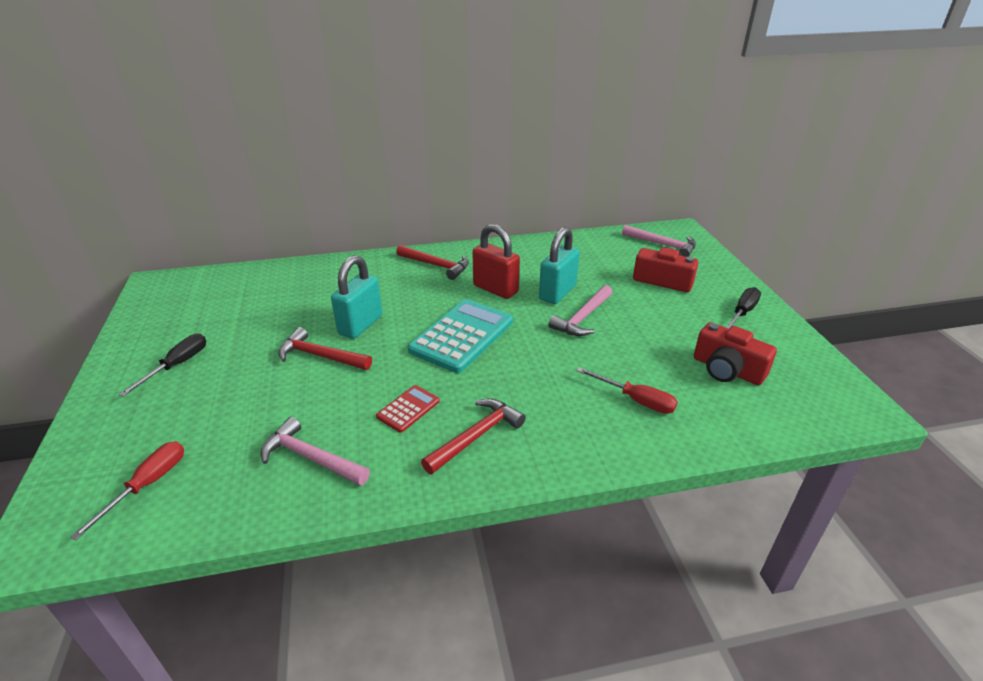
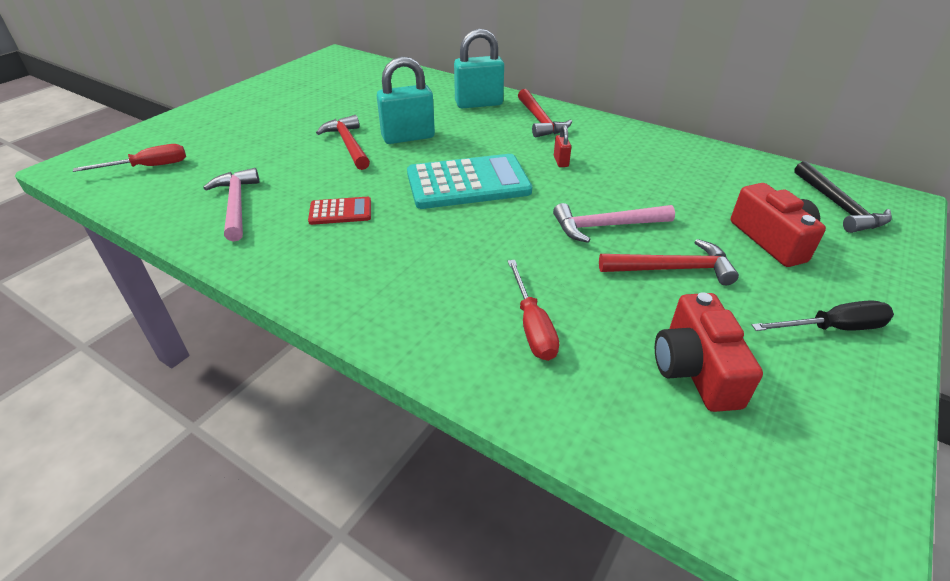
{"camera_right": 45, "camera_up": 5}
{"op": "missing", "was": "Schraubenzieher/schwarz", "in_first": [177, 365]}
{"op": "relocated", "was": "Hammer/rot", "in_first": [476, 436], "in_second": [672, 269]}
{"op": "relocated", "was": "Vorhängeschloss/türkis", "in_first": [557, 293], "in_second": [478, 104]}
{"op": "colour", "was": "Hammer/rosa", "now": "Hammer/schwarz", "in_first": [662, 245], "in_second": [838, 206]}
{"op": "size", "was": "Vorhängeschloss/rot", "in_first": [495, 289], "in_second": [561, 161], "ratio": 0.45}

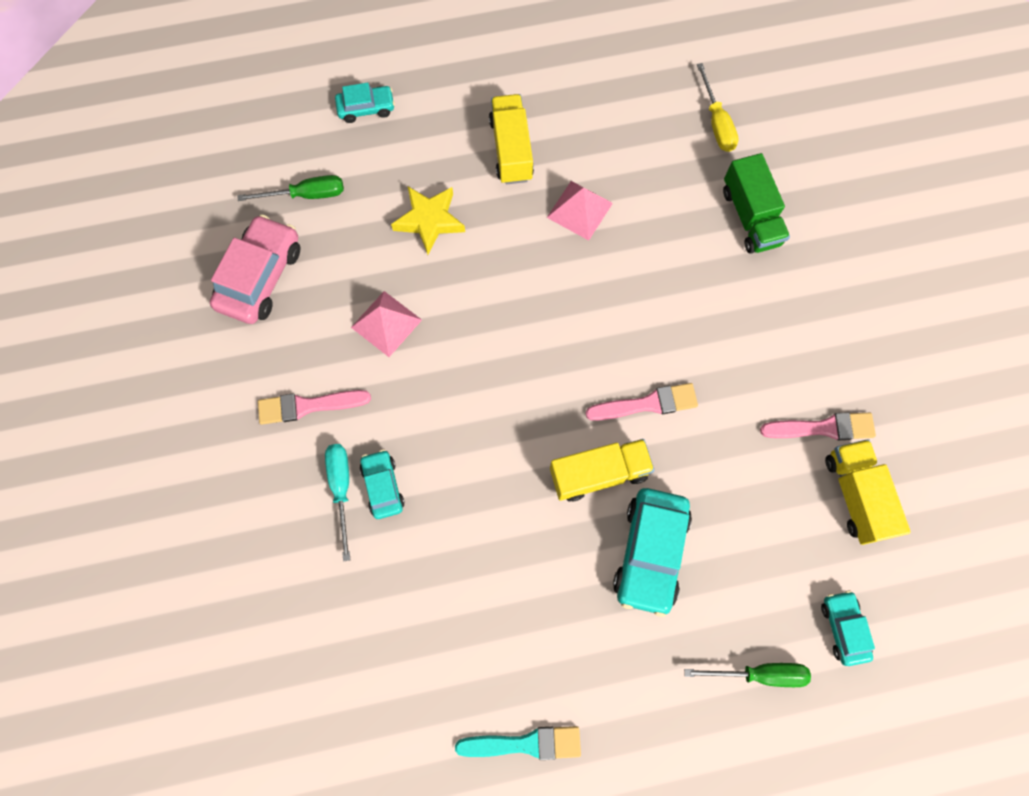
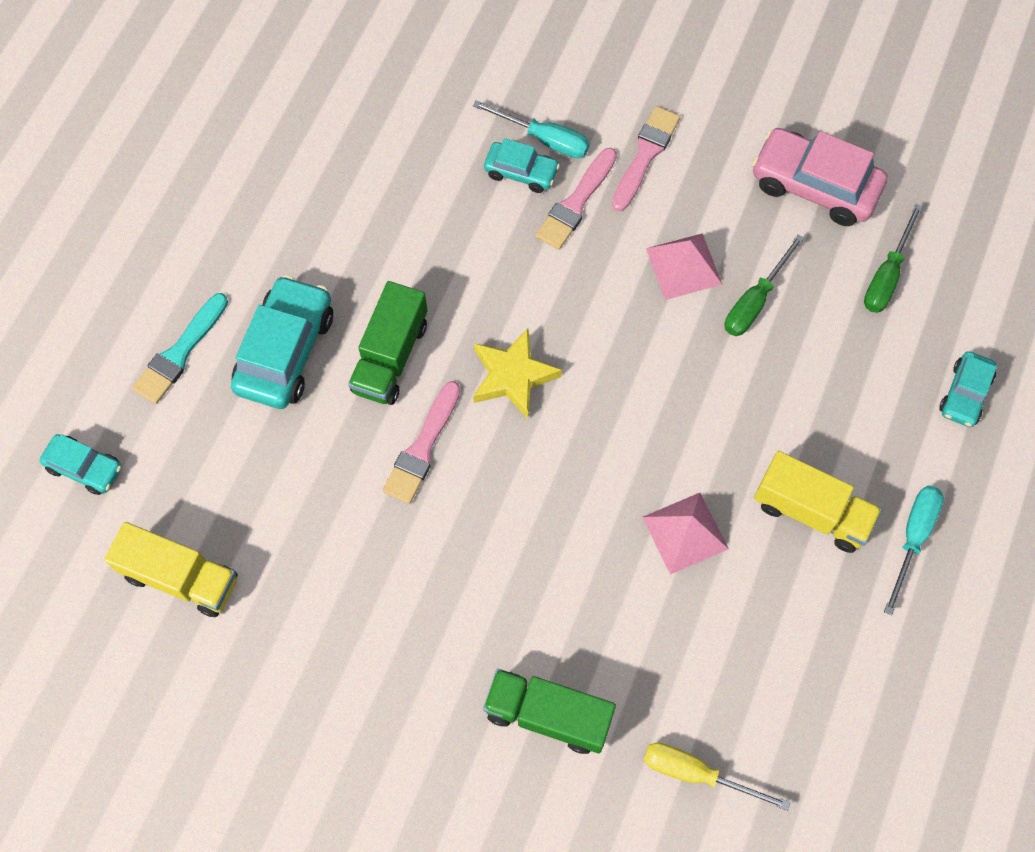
{"camera_right": 125, "camera_up": -5}
{"op": "appeared", "now": "Schraubenzieher/türkis", "in_second": [913, 538]}
{"op": "relocated", "was": "Stern/gelb", "in_first": [429, 220], "in_second": [513, 376]}
{"op": "relocated", "was": "Pinsel/türkis", "in_first": [525, 743], "in_second": [180, 353]}
{"op": "relocated", "was": "Schraubenzieher/grün", "in_first": [759, 673], "in_second": [755, 301]}
{"op": "relocated", "was": "Pinsel/rosa", "in_first": [823, 428], "in_second": [576, 203]}
{"op": "colour", "was": "Lastwagen/gelb", "now": "Lastwagen/grün", "in_first": [599, 473], "in_second": [390, 357]}
{"op": "spun", "was": "Auto/rosa", "in_first": [260, 277], "in_second": [814, 185], "clockwise": 150}
{"op": "spun", "was": "Auto/türkis", "in_first": [650, 552], "in_second": [285, 351], "clockwise": 60}

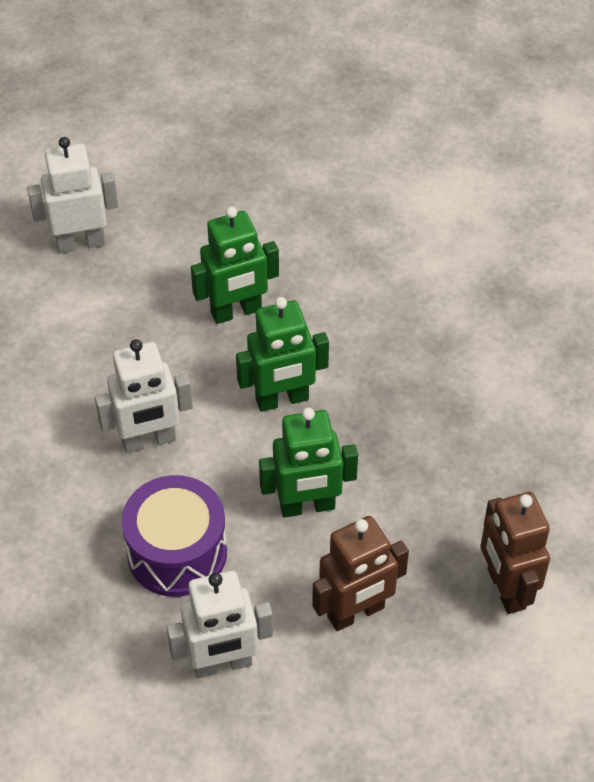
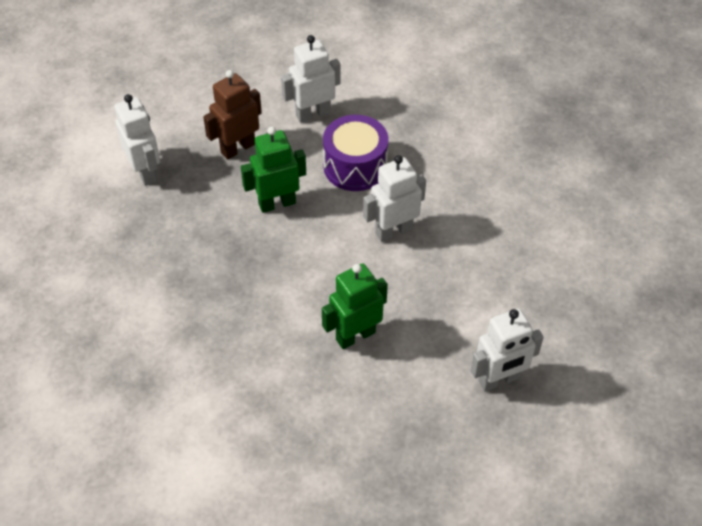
{"camera_right": 170, "camera_up": 0}
{"op": "missing", "was": "Roboter/grün", "in_first": [282, 399]}
{"op": "colour", "was": "Roboter/braun", "now": "Roboter/weiß", "in_first": [505, 589], "in_second": [145, 172]}

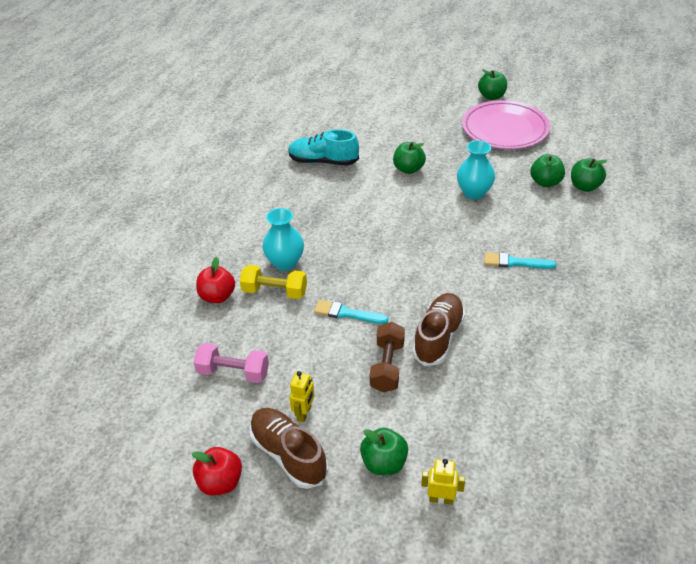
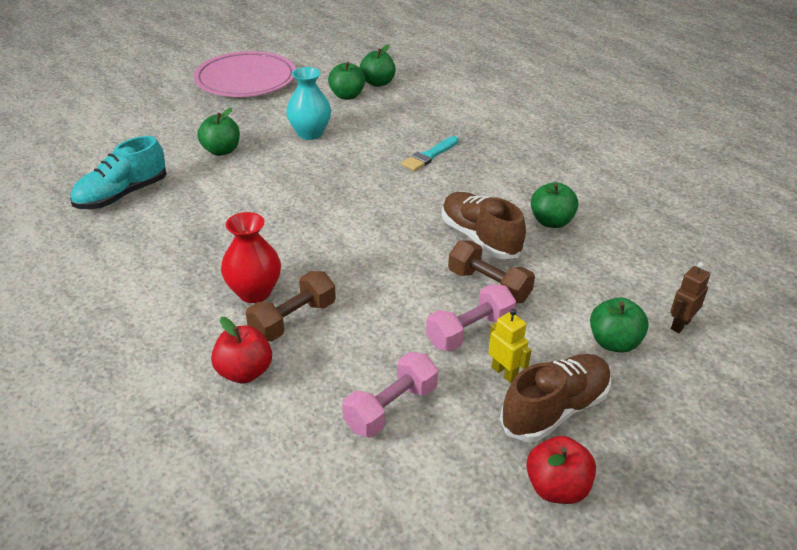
{"camera_right": -60, "camera_up": -5}
{"op": "missing", "was": "Pinsel/türkis", "in_first": [347, 313]}
{"op": "appeared", "now": "Hantel/rosa", "in_second": [469, 331]}
{"op": "relocated", "was": "Apfel/grün", "in_first": [491, 96], "in_second": [551, 222]}
{"op": "colour", "was": "Hantel/gelb", "now": "Hantel/braun", "in_first": [275, 291], "in_second": [293, 320]}
{"op": "colour", "was": "Vase/türkis", "now": "Vase/rot", "in_first": [285, 262], "in_second": [254, 292]}
{"op": "colour", "was": "Roboter/gelb", "now": "Roboter/braun", "in_first": [441, 499], "in_second": [680, 325]}
{"op": "spun", "was": "Schuh/braun", "in_first": [288, 454], "in_second": [555, 410], "clockwise": 150}

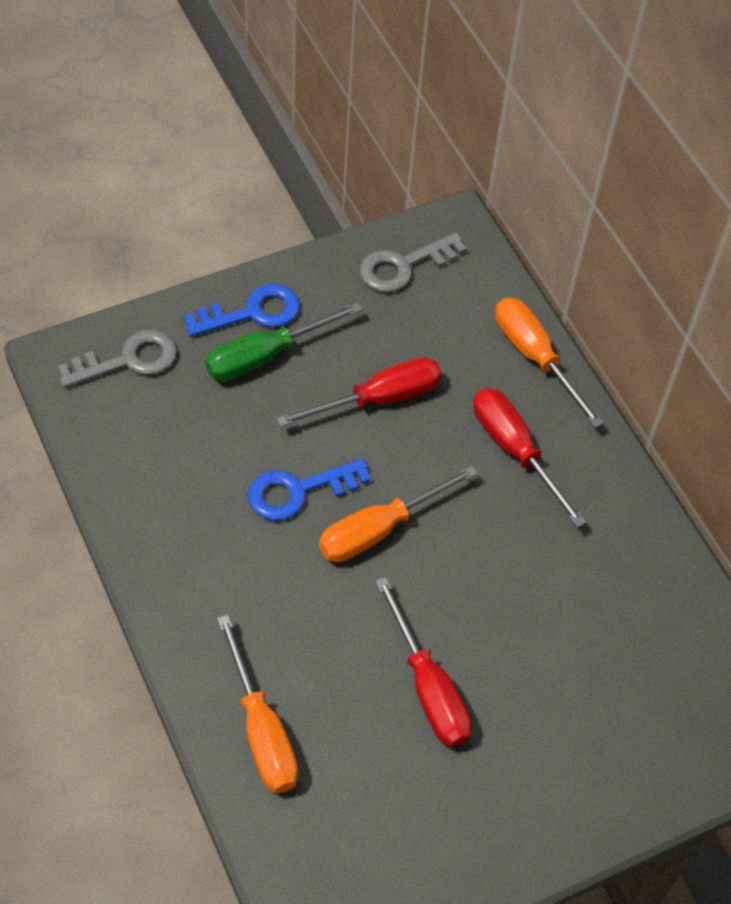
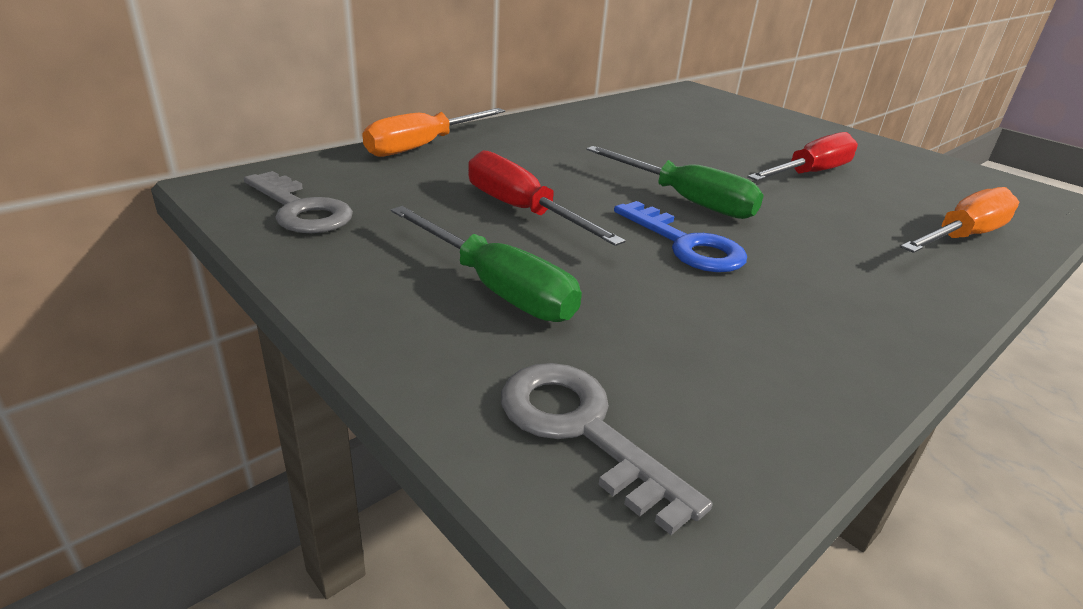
{"camera_right": -105, "camera_up": -25}
{"op": "missing", "was": "Schlüssel/blau", "in_first": [252, 312]}
{"op": "missing", "was": "Schraubenzieher/rot", "in_first": [515, 451]}
{"op": "colour", "was": "Schraubenzieher/orange", "now": "Schraubenzieher/grün", "in_first": [379, 529], "in_second": [685, 200]}

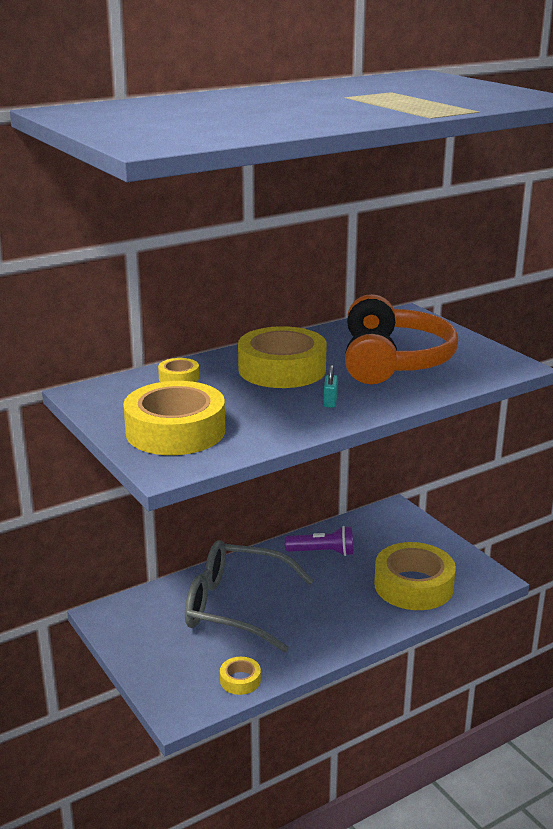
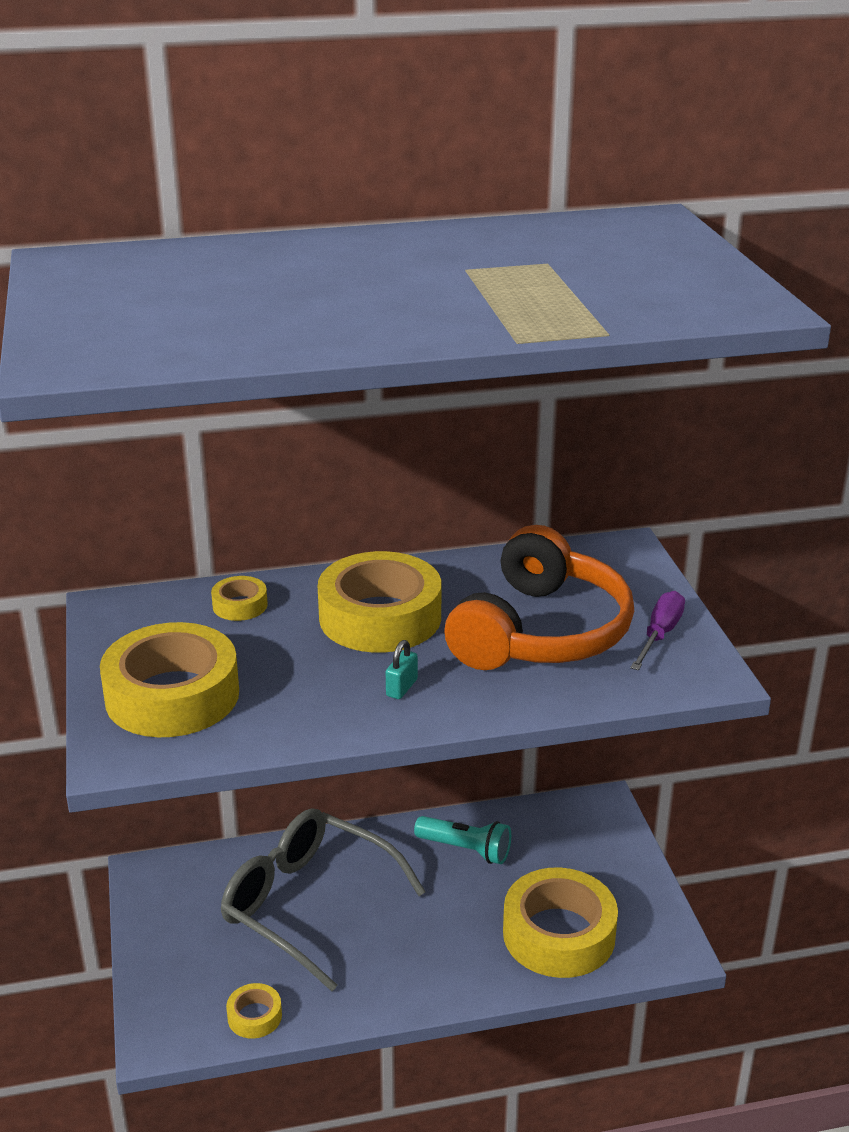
{"camera_right": 20, "camera_up": 5}
{"op": "appeared", "now": "Schraubenzieher/lila", "in_second": [660, 634]}
{"op": "colour", "was": "Taschenlampe/lila", "now": "Taschenlampe/türkis", "in_first": [322, 552], "in_second": [465, 849]}

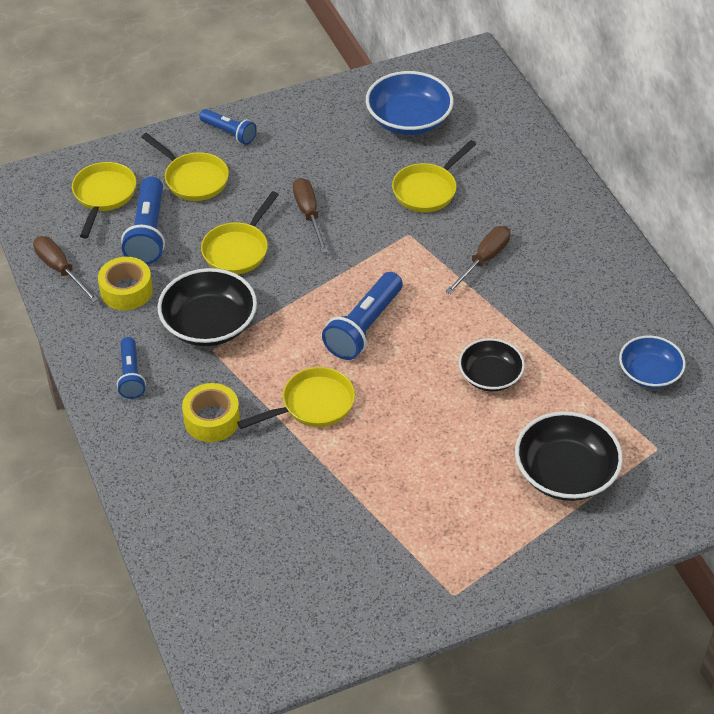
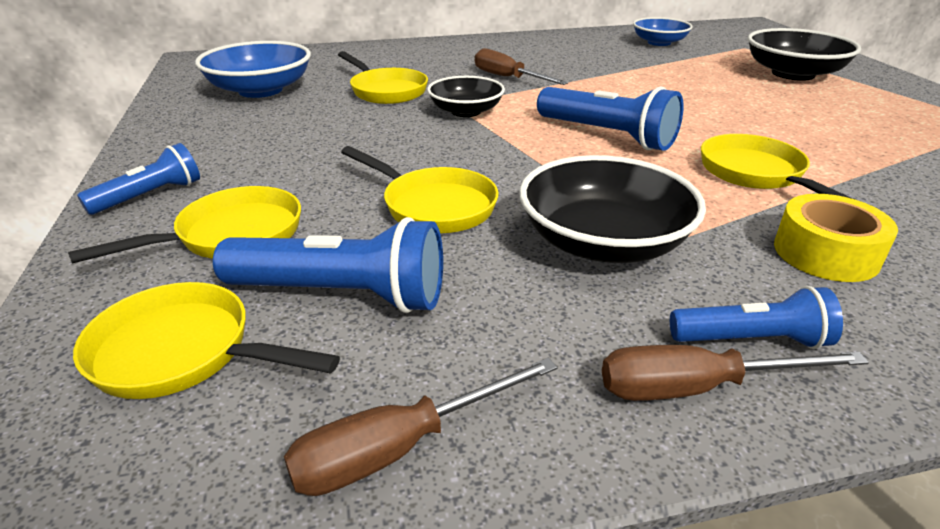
{"camera_right": -80, "camera_up": -15}
{"op": "missing", "was": "Klebeband/gelb", "in_first": [126, 291]}
{"op": "relocated", "was": "Schraubenzieher/braun", "in_first": [309, 214], "in_second": [697, 387]}
{"op": "relocated", "was": "Schüssel/schwarz", "in_first": [490, 376], "in_second": [466, 111]}

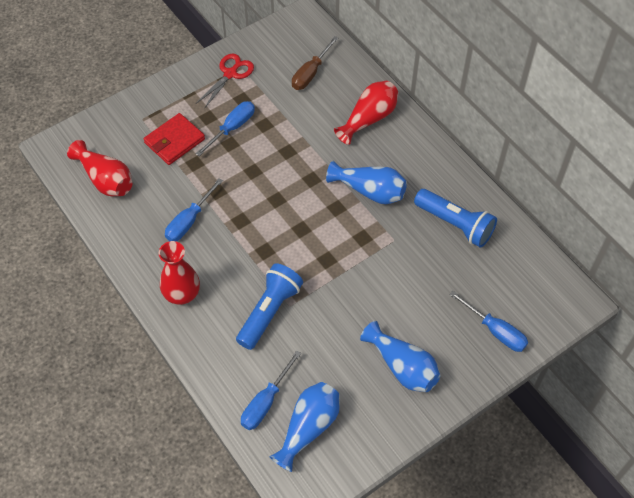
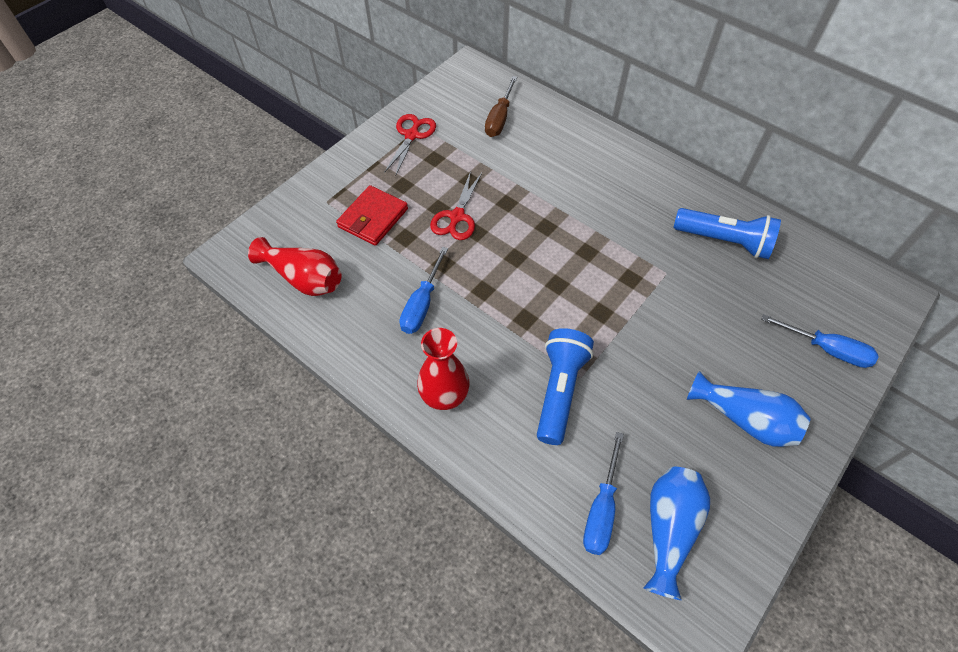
{"camera_right": -15, "camera_up": 0}
{"op": "missing", "was": "Schraubenzieher/blau", "in_first": [232, 128]}
{"op": "missing", "was": "Vase/blau", "in_first": [370, 191]}
{"op": "missing", "was": "Vase/rot", "in_first": [369, 119]}
{"op": "appeared", "now": "Schere/rot", "in_second": [457, 217]}

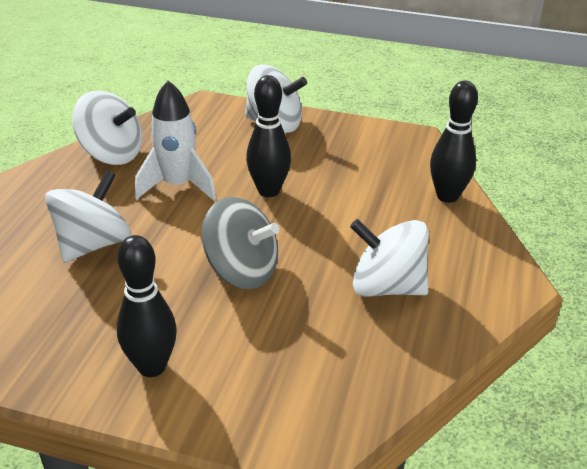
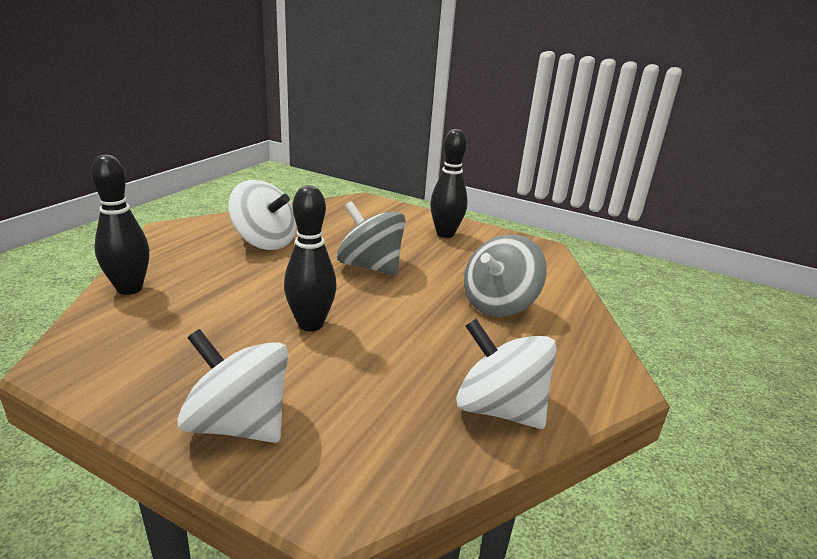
{"camera_right": -170, "camera_up": -10}
{"op": "missing", "was": "Rakete/weiß", "in_first": [178, 186]}
{"op": "colour", "was": "Kreisel/weiß", "now": "Kreisel/grau", "in_first": [93, 244], "in_second": [499, 304]}

